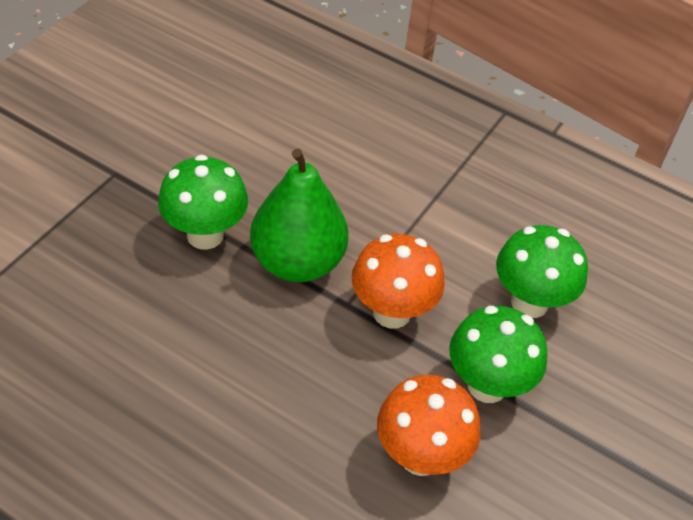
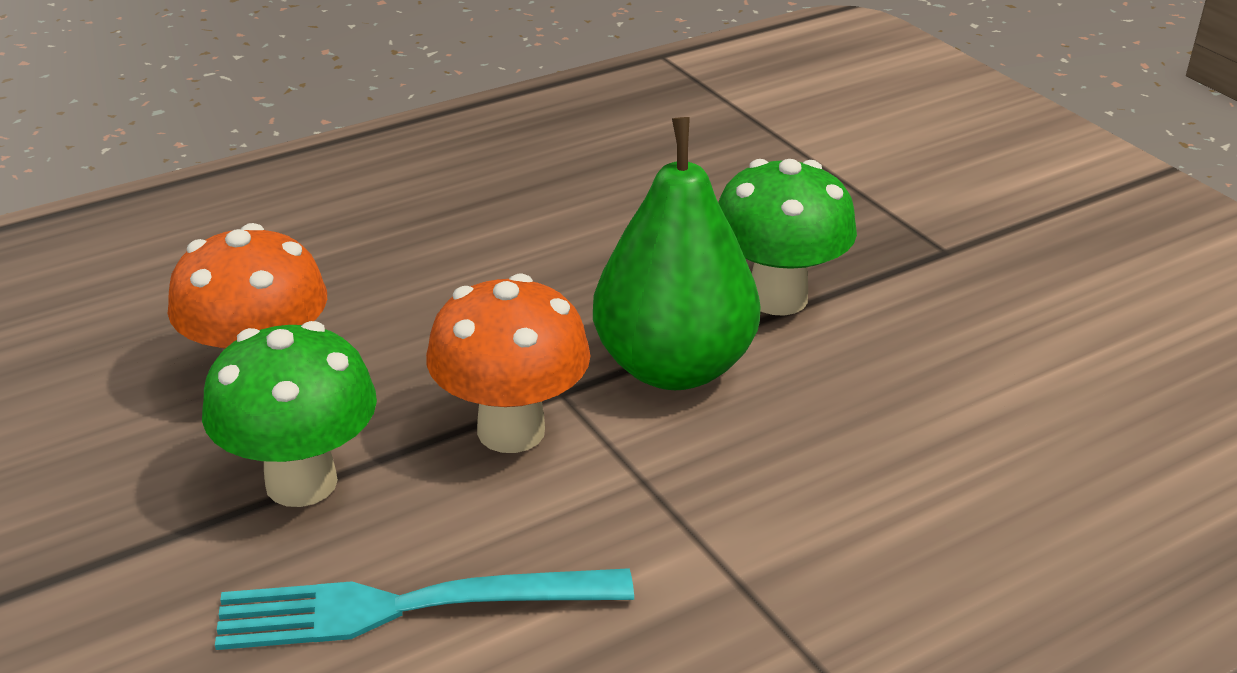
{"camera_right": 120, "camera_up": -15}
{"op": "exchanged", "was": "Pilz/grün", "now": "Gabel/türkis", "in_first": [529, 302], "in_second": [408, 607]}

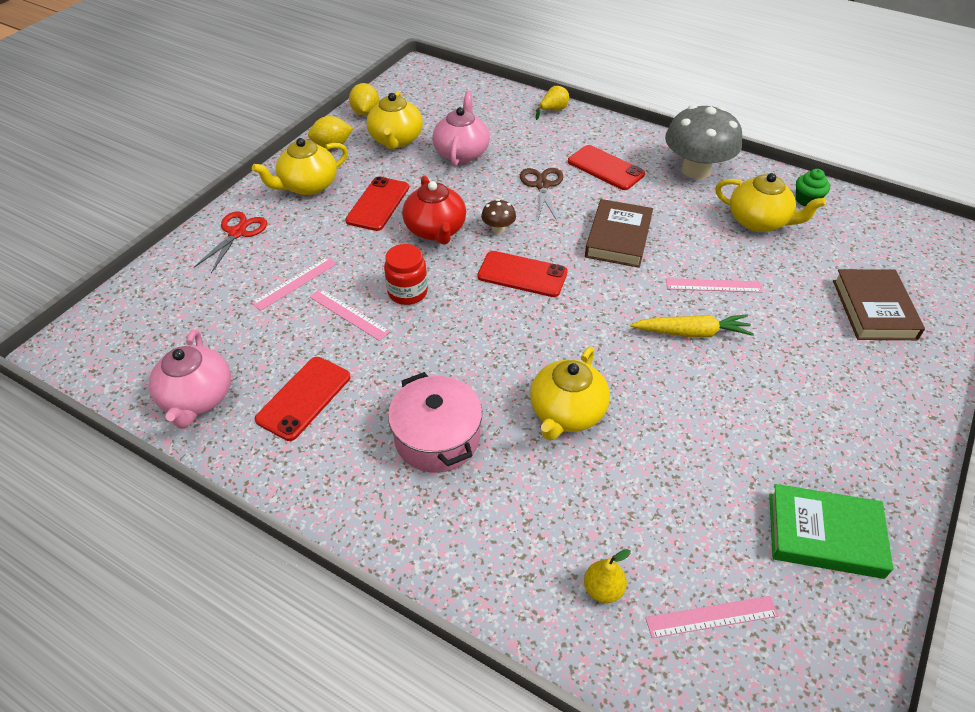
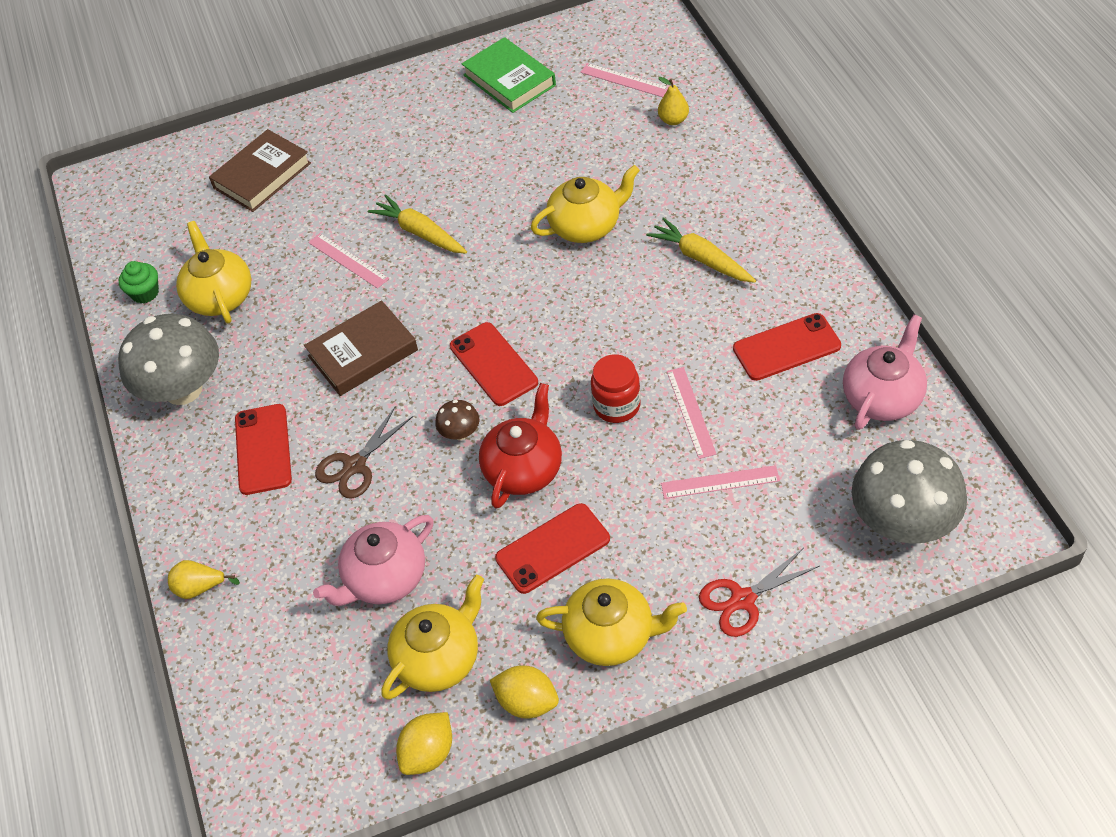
{"camera_right": -135, "camera_up": 5}
{"op": "appeared", "now": "Pilz/grau", "in_second": [902, 522]}
{"op": "exchanged", "was": "Kochtopf/rosa", "now": "Karotte/gelb", "in_first": [437, 438], "in_second": [701, 258]}

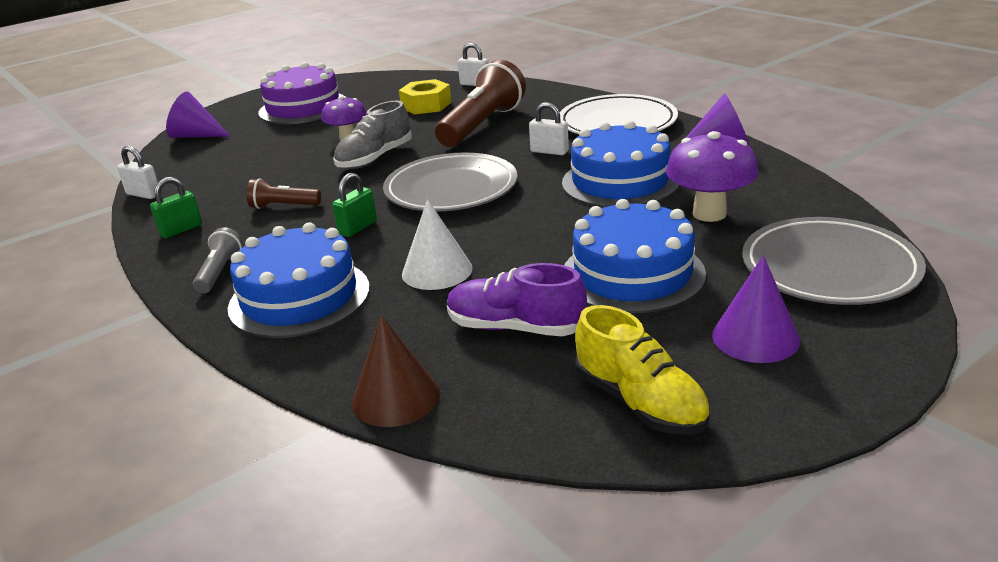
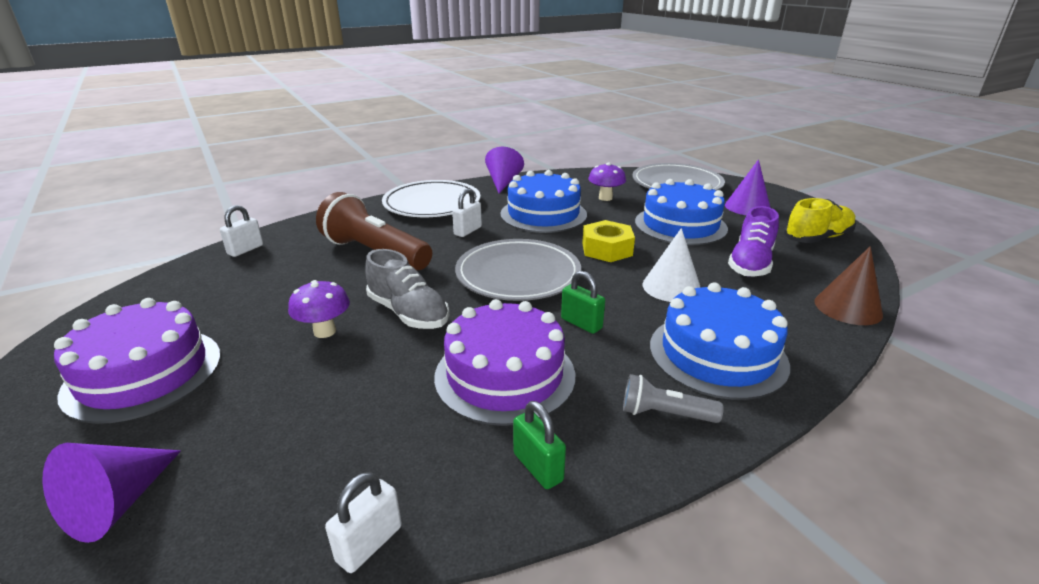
{"camera_right": -85, "camera_up": 0}
{"op": "relocated", "was": "Sechskantmutter/gelb", "in_first": [426, 105], "in_second": [607, 249]}
{"op": "exchanged", "was": "Taschenlampe/braun", "now": "Kuchen/lila", "in_first": [283, 206], "in_second": [505, 375]}
{"op": "size", "was": "Pilz/lila", "in_first": [709, 214], "in_second": [605, 198], "ratio": 0.66}

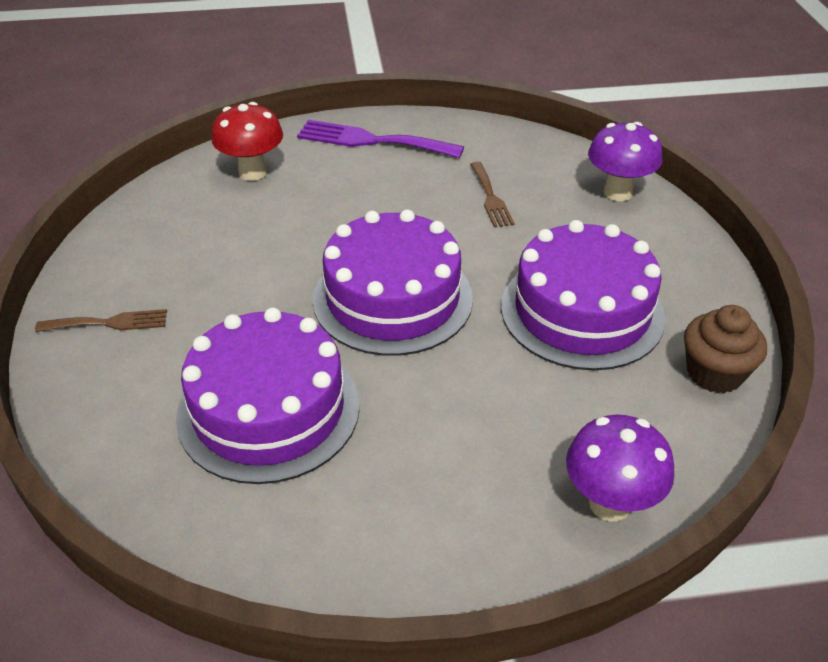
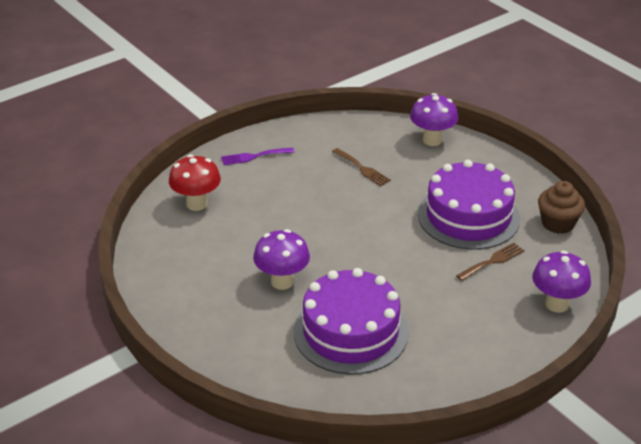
{"camera_right": -30, "camera_up": -5}
{"op": "missing", "was": "Kuchen/lila", "in_first": [392, 298]}
{"op": "appeared", "now": "Pilz/lila", "in_second": [282, 282]}
{"op": "relocated", "was": "Gabel/braun", "in_first": [109, 323], "in_second": [492, 261]}
{"op": "size", "was": "Gabel/lila", "in_first": [372, 141], "in_second": [254, 156], "ratio": 0.59}

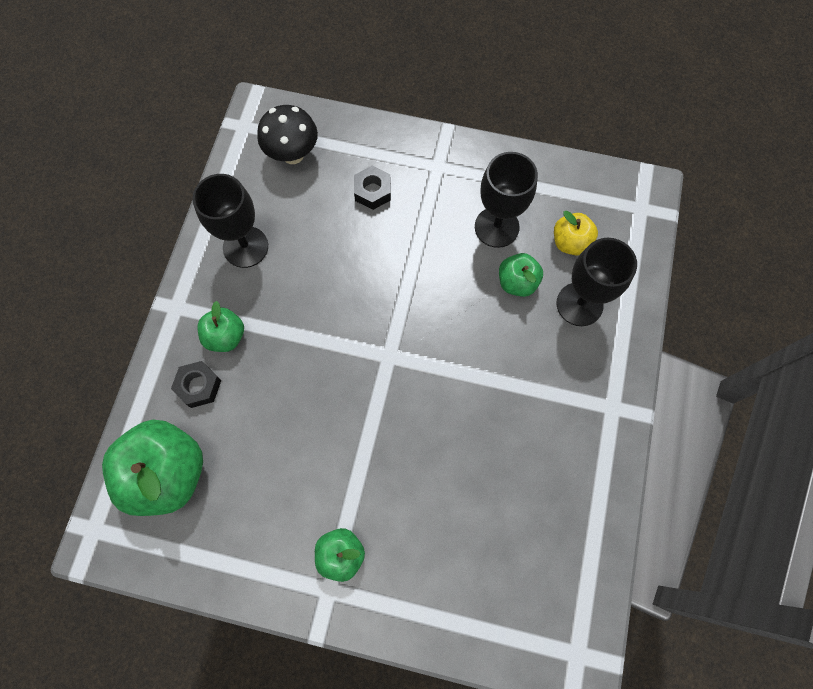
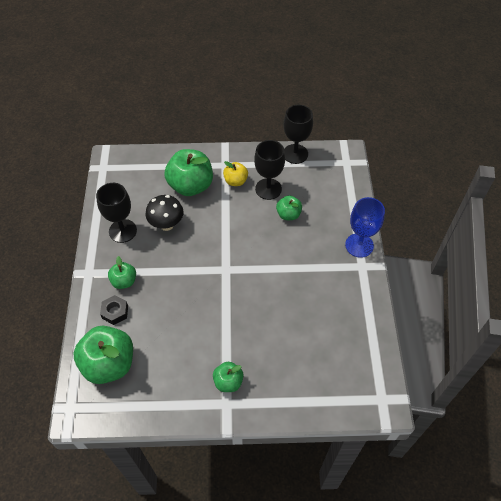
{"camera_right": -15, "camera_up": -15}
{"op": "appeared", "now": "Kelch/blau", "in_second": [359, 245]}
{"op": "relocated", "was": "Pilz/schwarz", "in_first": [293, 154], "in_second": [166, 224]}
{"op": "relocated", "was": "Apfel/gelb", "in_first": [570, 242], "in_second": [235, 181]}
{"op": "relocated", "was": "Kelch/schwarz", "in_first": [579, 304], "in_second": [295, 154]}
{"op": "exchanged", "was": "Sechskantmutter/schwarz", "now": "Apfel/grün", "in_first": [372, 191], "in_second": [191, 185]}

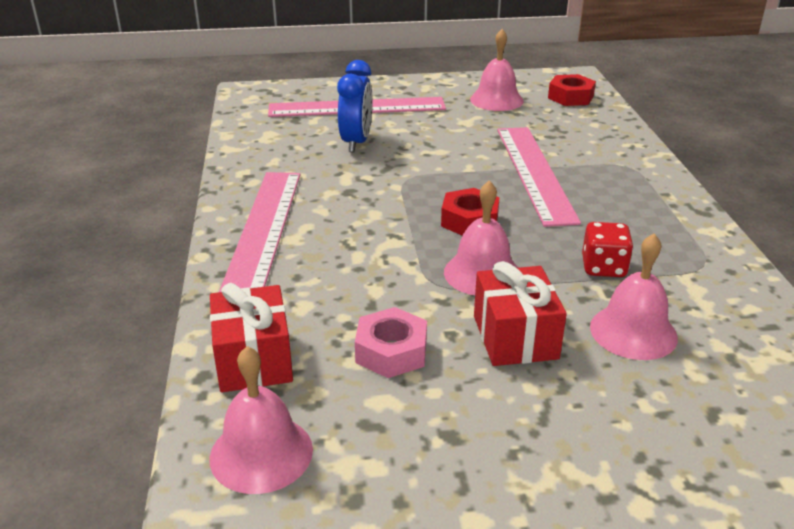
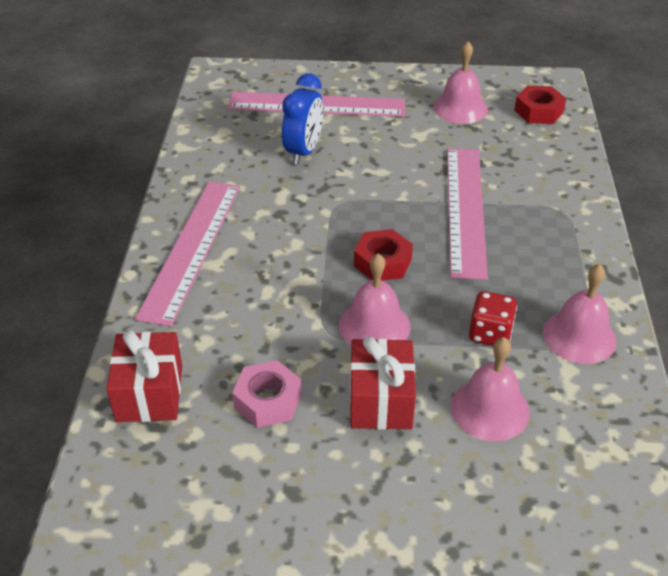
{"camera_right": 10, "camera_up": 10}
{"op": "relocated", "was": "Glocke/rosa", "in_first": [261, 453], "in_second": [579, 336]}

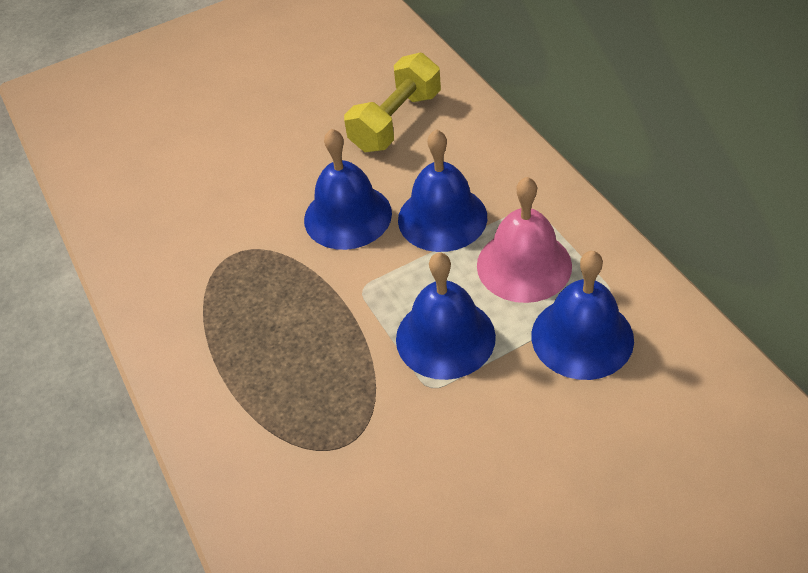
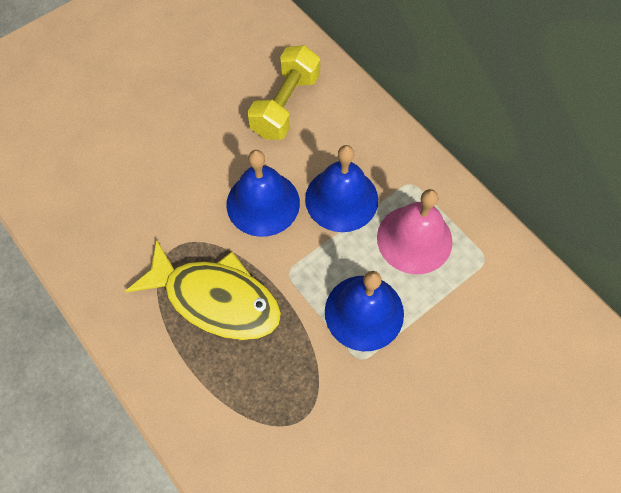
{"camera_right": -15, "camera_up": 15}
{"op": "missing", "was": "Glocke/blau", "in_first": [582, 337]}
{"op": "appeared", "now": "Fisch/gelb", "in_second": [215, 299]}

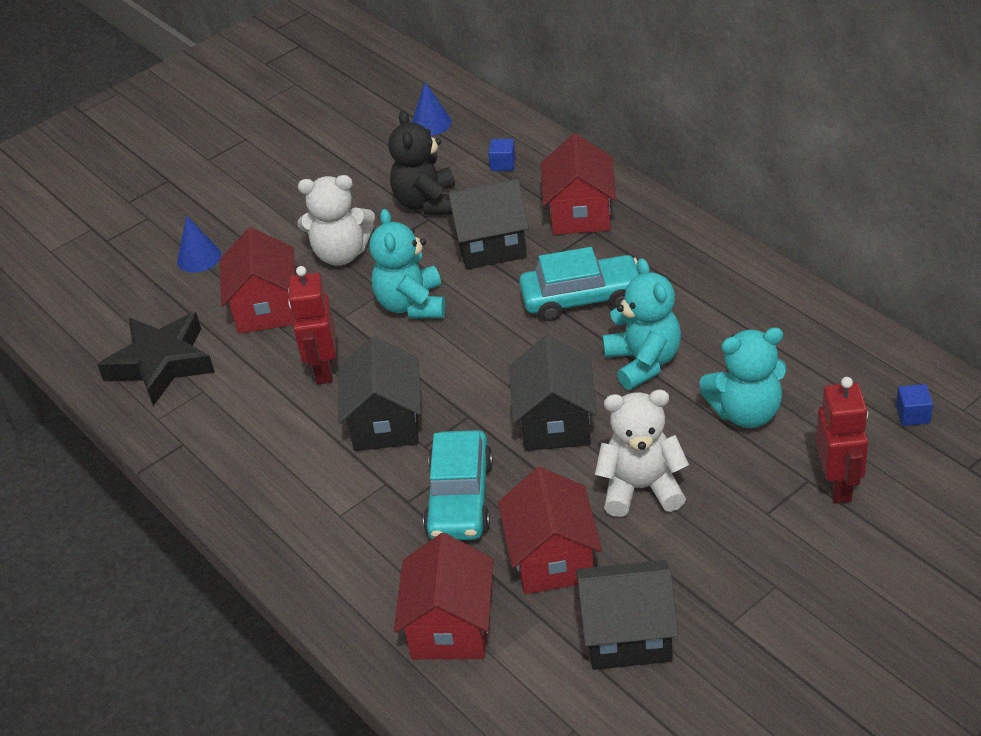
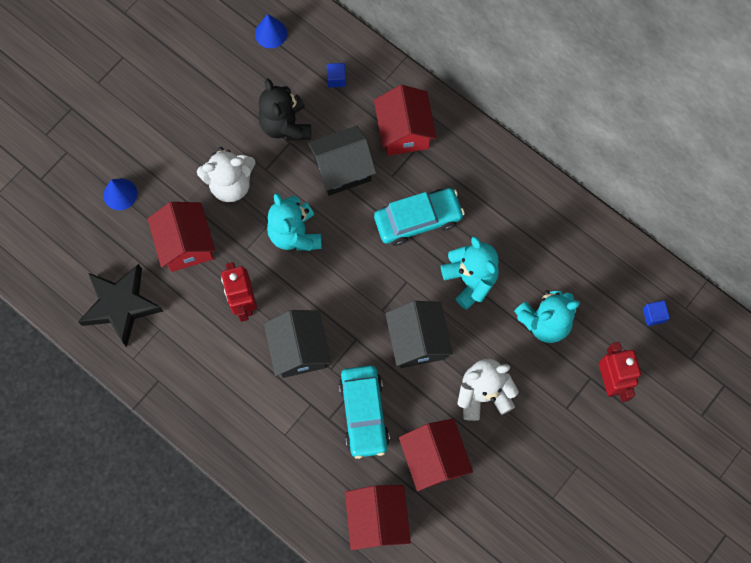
{"camera_right": -15, "camera_up": 30}
{"op": "missing", "was": "Haus/schwarz", "in_first": [627, 635]}

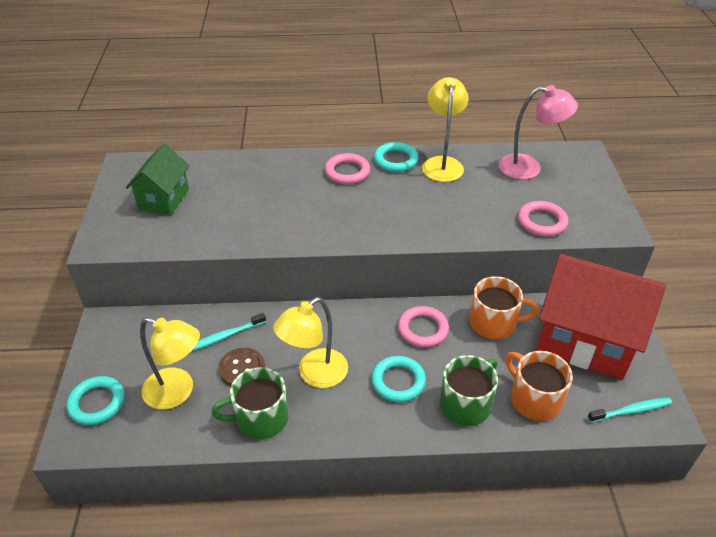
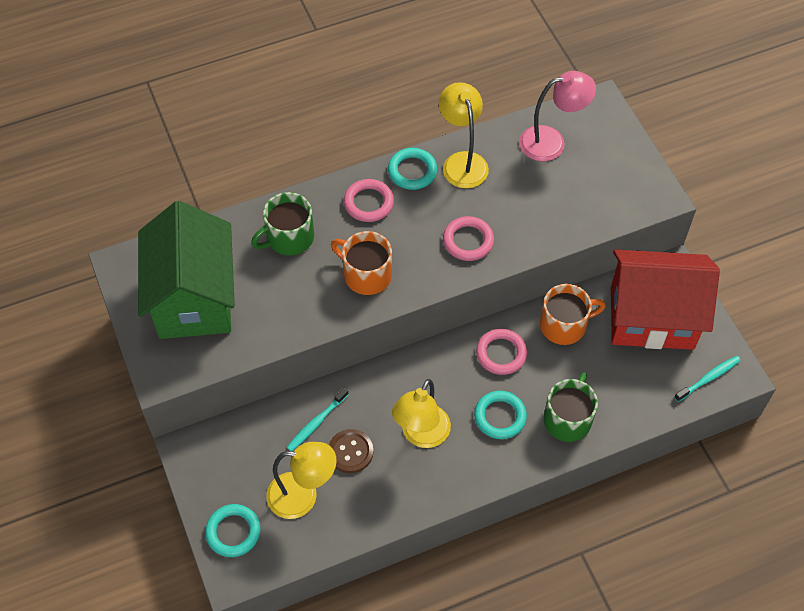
{"camera_right": -20, "camera_up": 15}
{"op": "relocated", "was": "Tasse/grün", "in_first": [260, 418], "in_second": [289, 237]}
{"op": "relocated", "was": "Tasse/orange", "in_first": [534, 399], "in_second": [366, 275]}
{"op": "relocated", "was": "Ring/rosa", "in_first": [542, 222], "in_second": [468, 241]}
{"op": "size", "was": "Haus/grün", "in_first": [164, 199], "in_second": [194, 299], "ratio": 1.81}

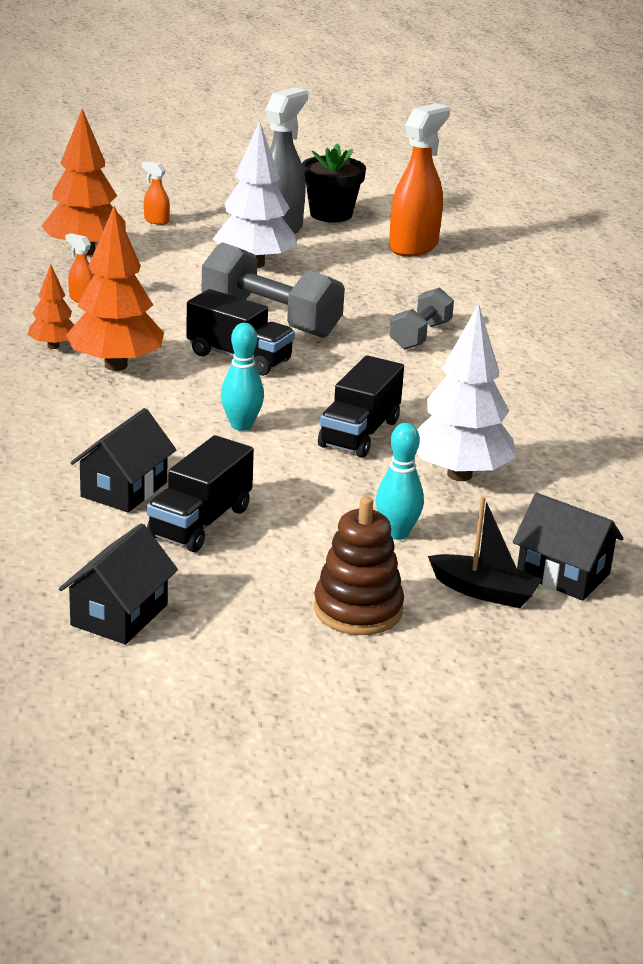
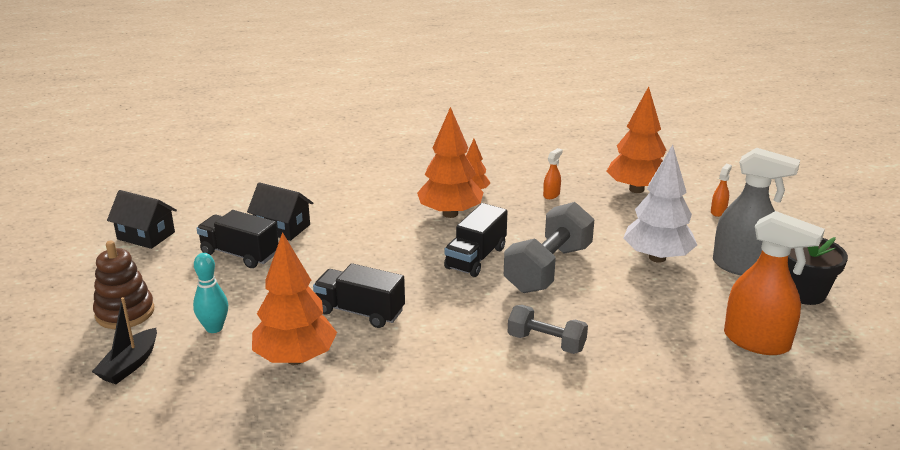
{"camera_right": 90, "camera_up": 0}
{"op": "missing", "was": "Bowlingkegel/türkis", "in_first": [241, 425]}
{"op": "missing", "was": "Haus/schwarz", "in_first": [563, 574]}
{"op": "colour", "was": "Baum/weiß", "now": "Baum/orange", "in_first": [459, 474], "in_second": [296, 358]}

